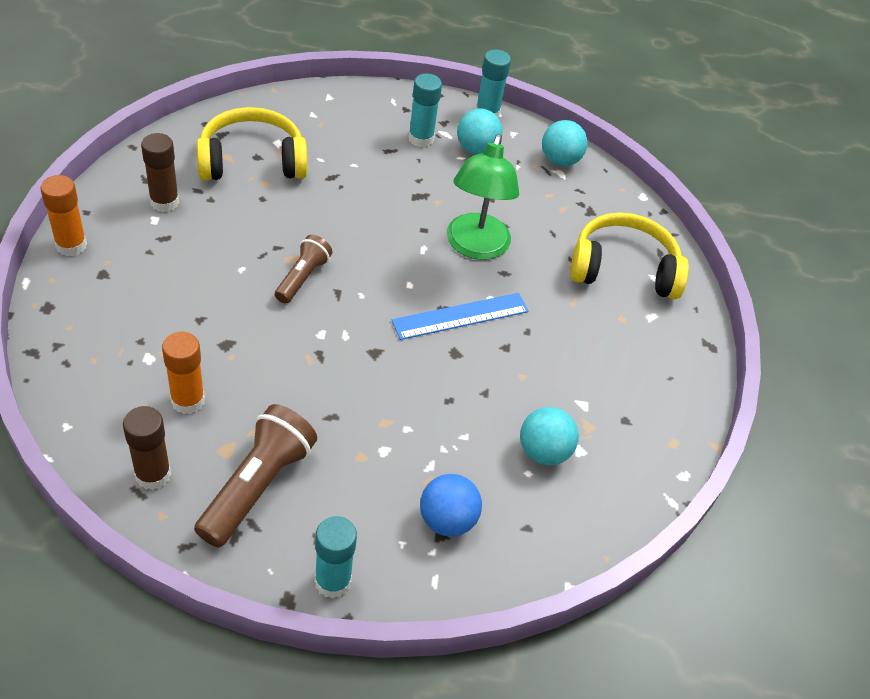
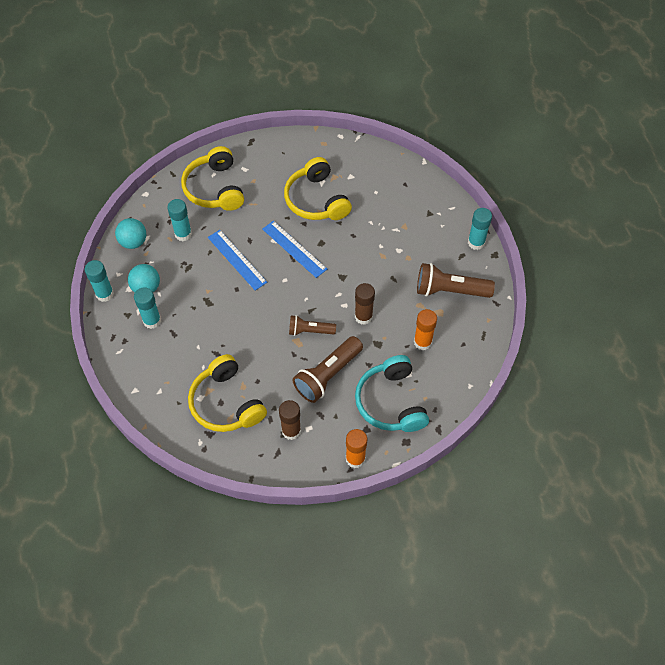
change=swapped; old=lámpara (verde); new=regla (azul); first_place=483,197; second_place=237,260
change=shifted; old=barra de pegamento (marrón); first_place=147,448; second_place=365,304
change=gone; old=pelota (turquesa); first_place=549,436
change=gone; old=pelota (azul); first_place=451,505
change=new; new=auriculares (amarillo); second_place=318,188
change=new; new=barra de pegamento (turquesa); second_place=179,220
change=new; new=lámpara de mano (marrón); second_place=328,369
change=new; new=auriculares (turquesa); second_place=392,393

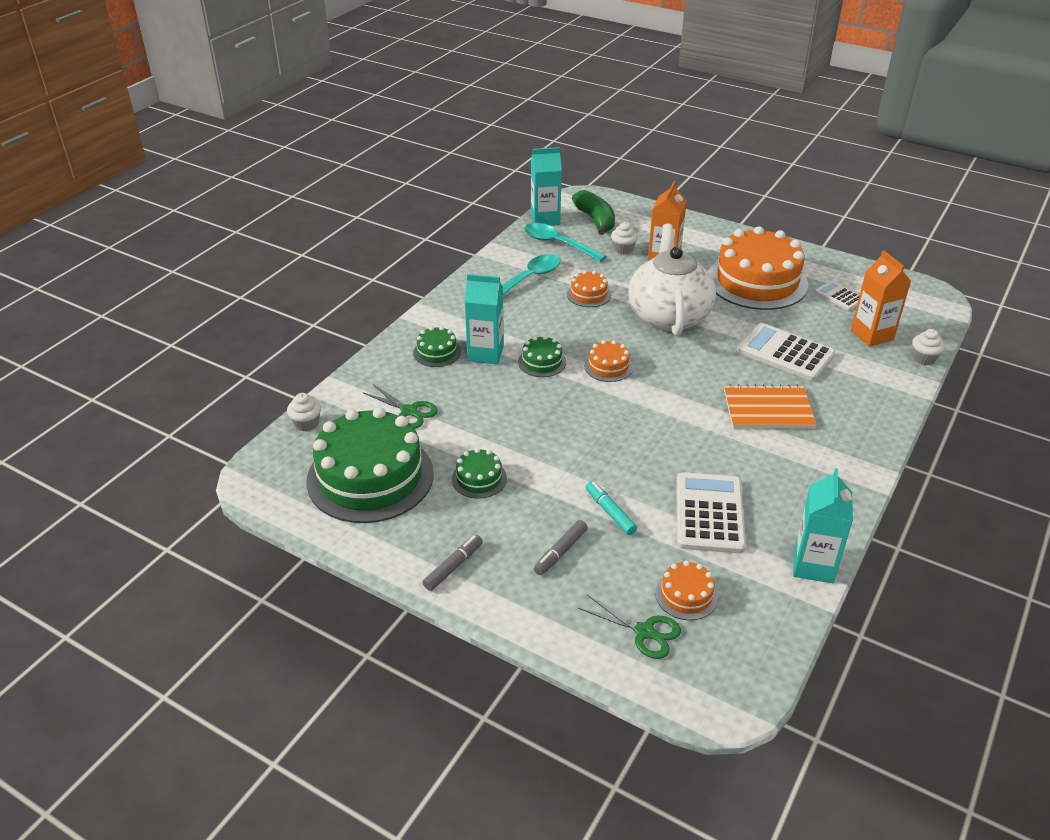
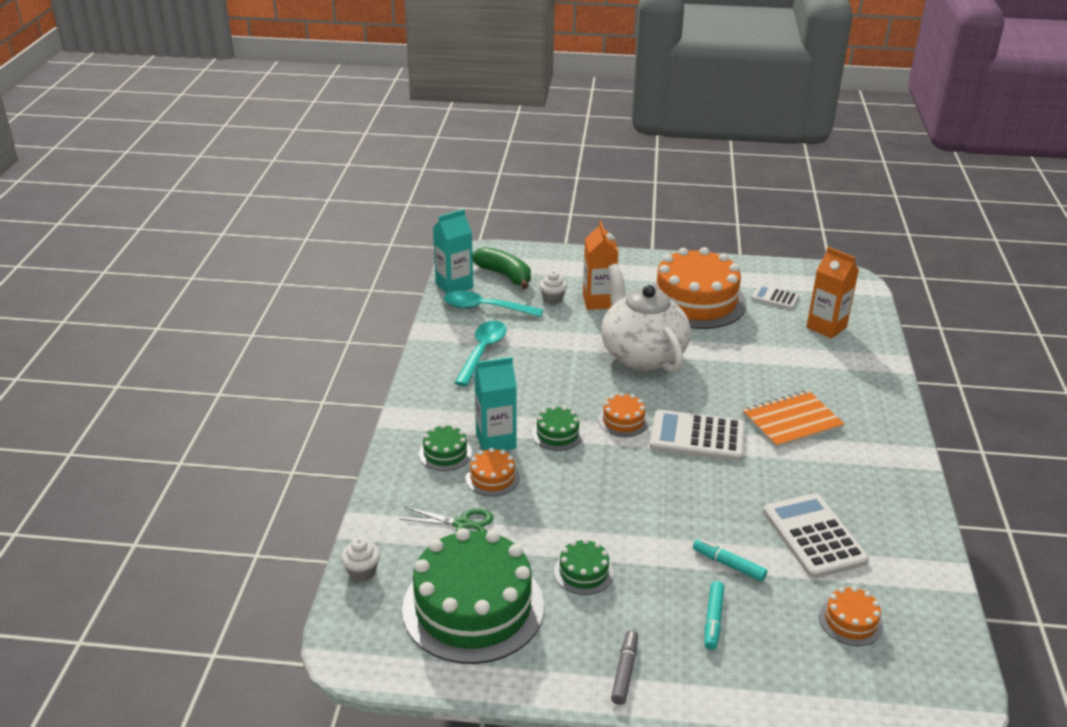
change=shifted; old=tarta (naranja); first_place=589,288; second_place=493,472
change=shifted; old=calculadora (blanco); first_place=786,352; second_place=697,435
change=gone; old=magdalena (blanco); first_place=928,347
change=gone; old=cartón de leche (turquesa); first_place=823,525
change=repainted; old=rotulador (gris); new=rotulador (turquesa); first_place=561,547; second_place=714,615
change=gone; old=tijeras (verde); first_place=629,627

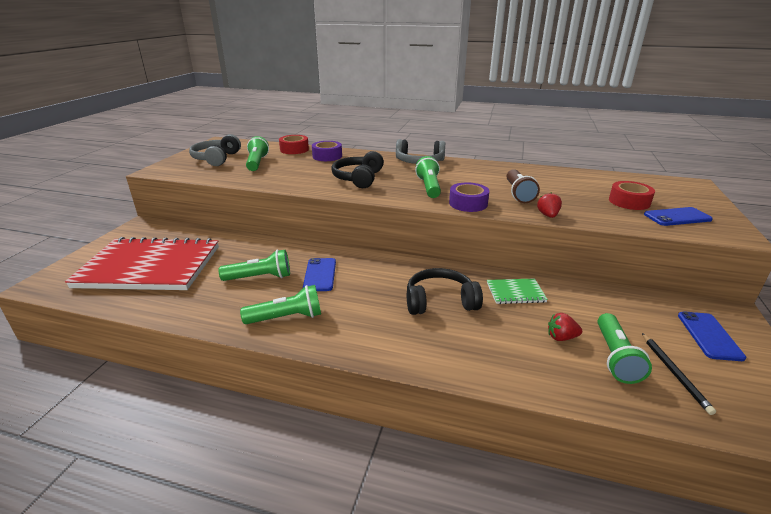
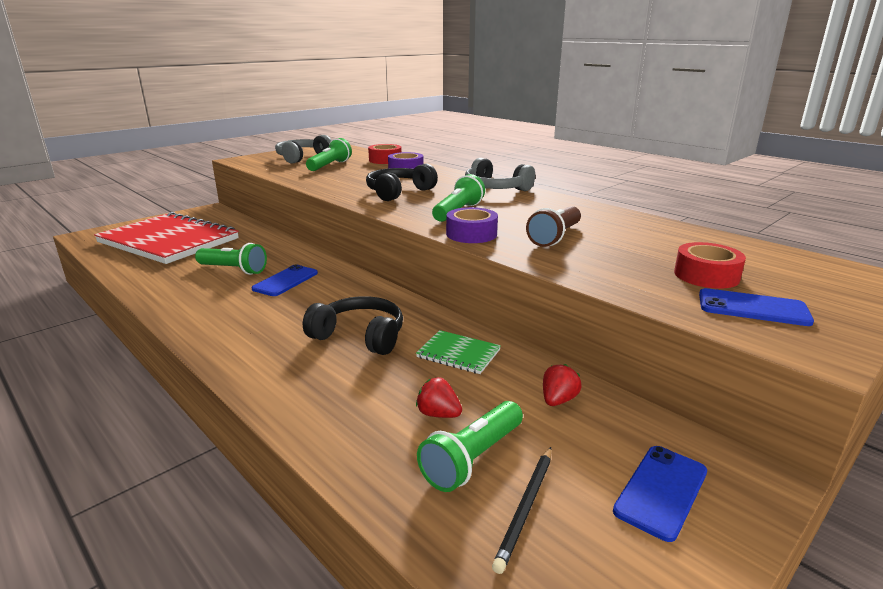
change=shifted; old=fresa (rojo); first_place=549,205; second_place=562,385
change=gone; old=lámpara de mano (verde); first_place=280,304

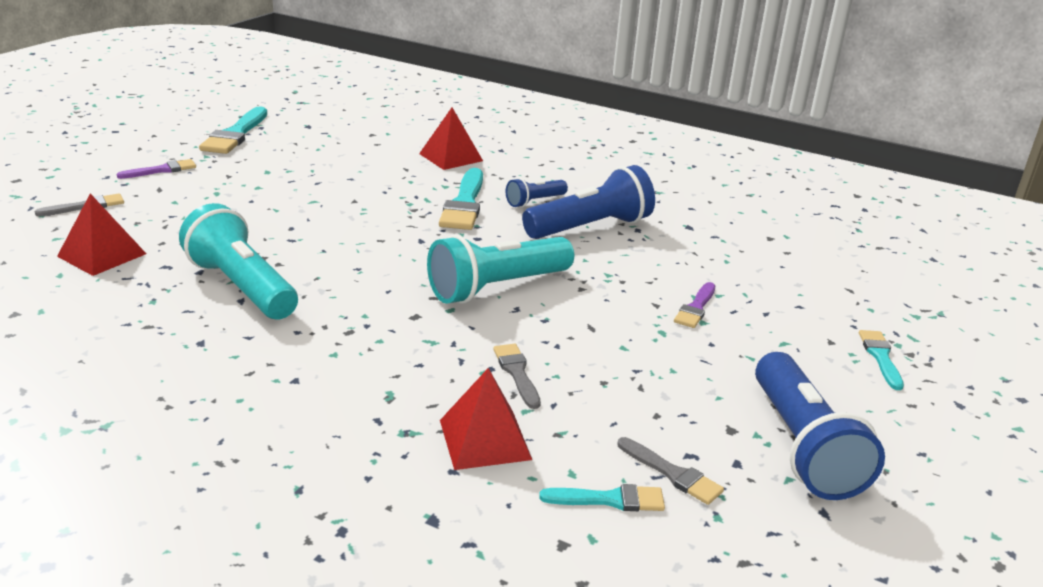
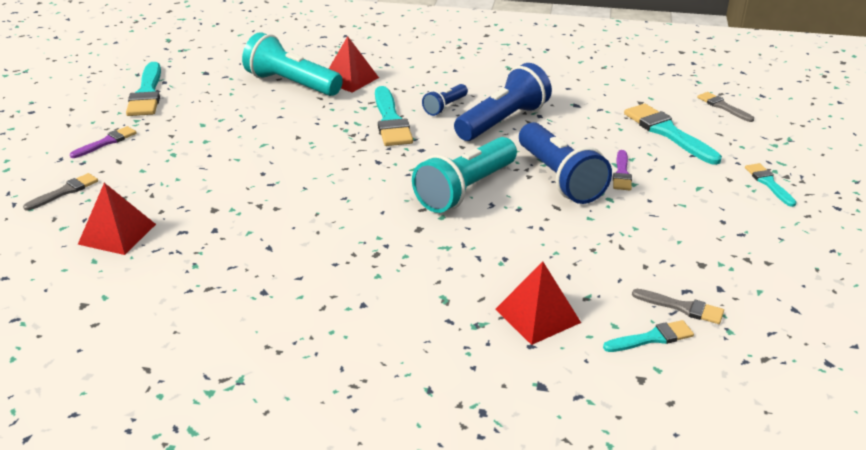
change=shifted; old=lámpara de mano (turquesa); first_place=238,261; second_place=292,64
change=shifted; old=pincel (gris); first_place=517,376; second_place=725,107
change=shifted; old=lámpara de mano (azul); first_place=820,426; second_place=565,163
change=new; new=pincel (turquesa); second_place=673,134

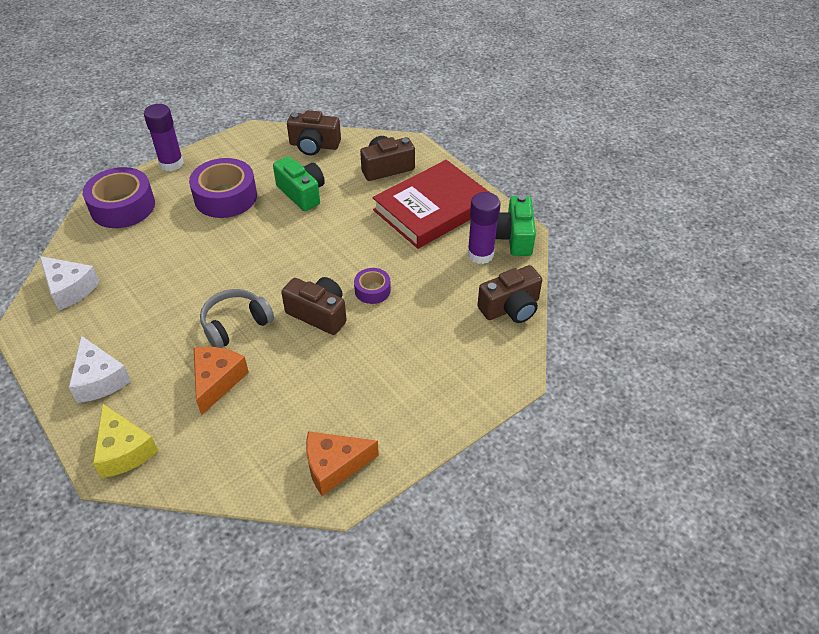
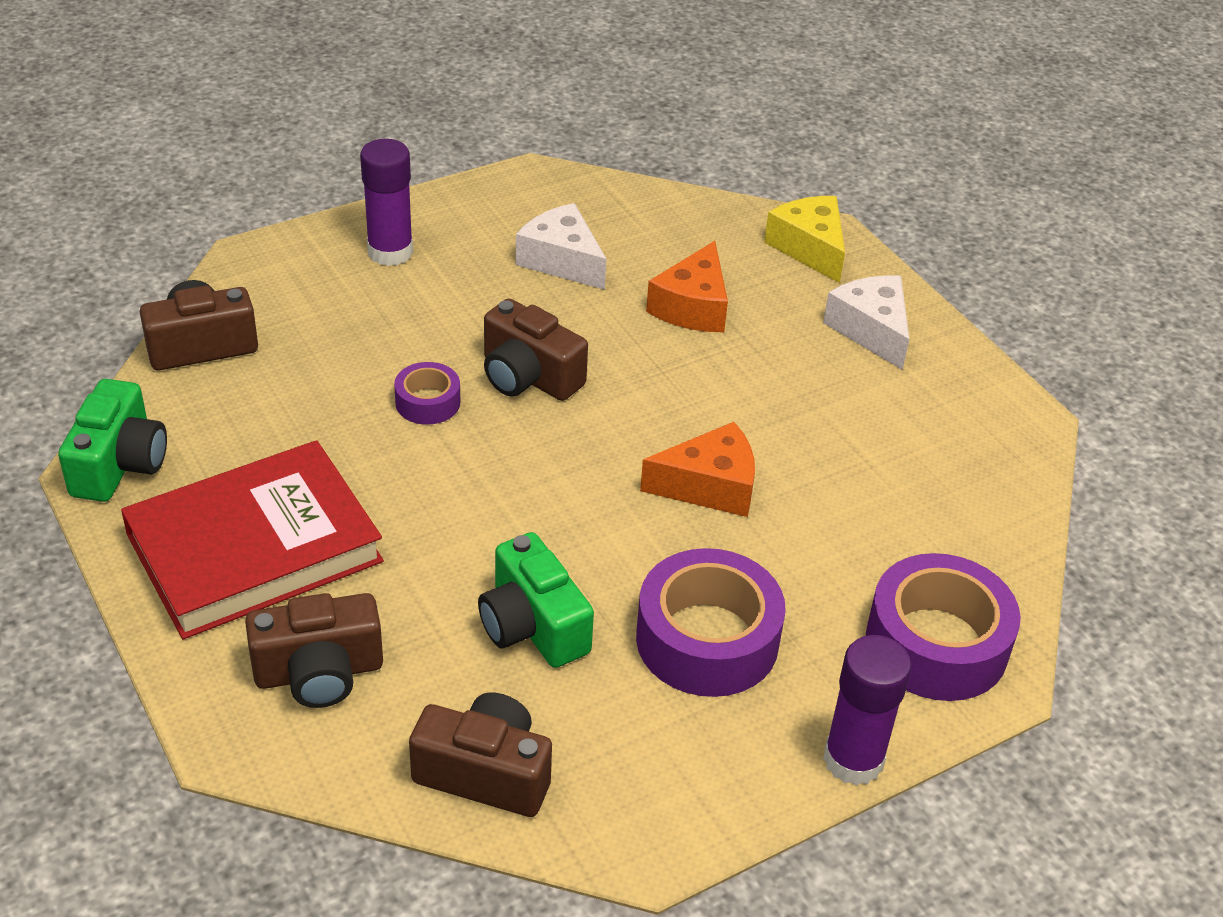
change=shifted; old=barra de pegamento (morado); first_place=484,228; second_place=386,202
change=shifted; old=queso (blanco); first_place=70,283; second_place=561,246
change=gone; old=auriculares (gris); first_place=237,318
change=shifted; old=queso (naranja); first_place=342,463; second_place=697,469

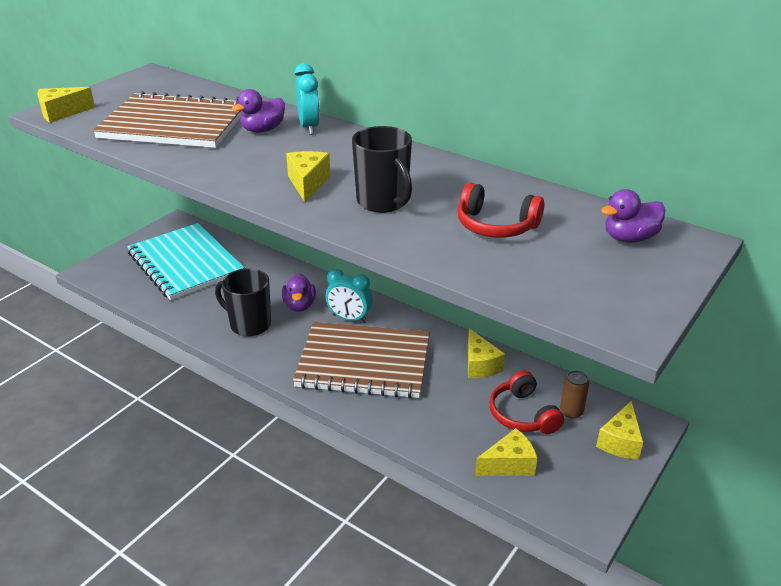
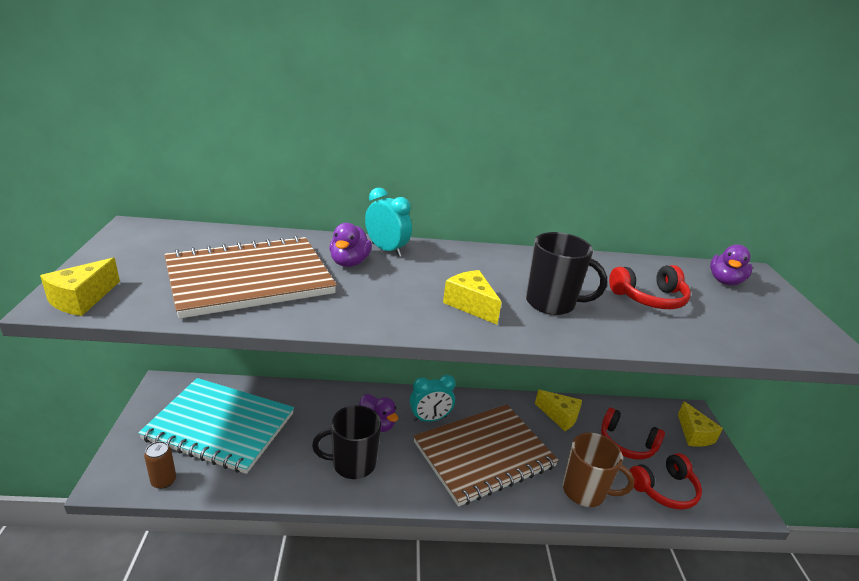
change=shifted; old=lata (marrón); first_place=574,394; second_place=160,465
change=swapped; old=queso (amarillo); new=auriculares (rojo); first_place=506,452; second_place=665,481
change=new; new=taza (marrón); second_place=599,470

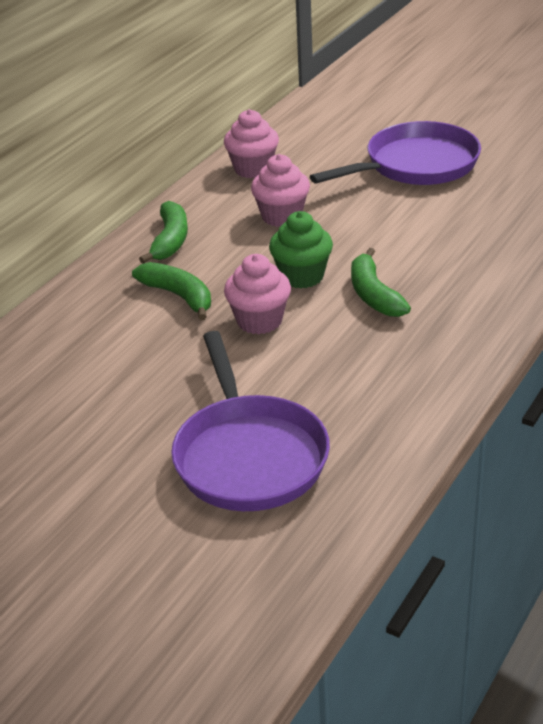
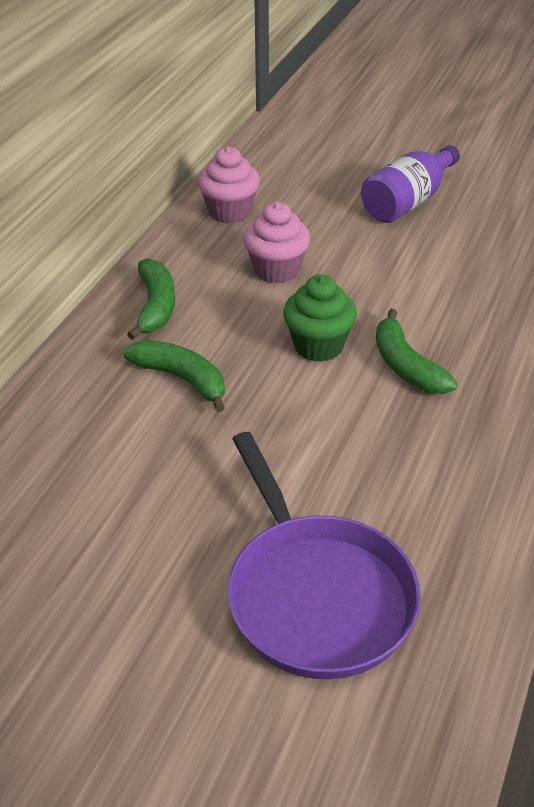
change=swapped; old=sartén (morado); new=botella (morado); first_place=395,153; second_place=410,184
change=gone; old=magdalena (rosa); first_place=257,294

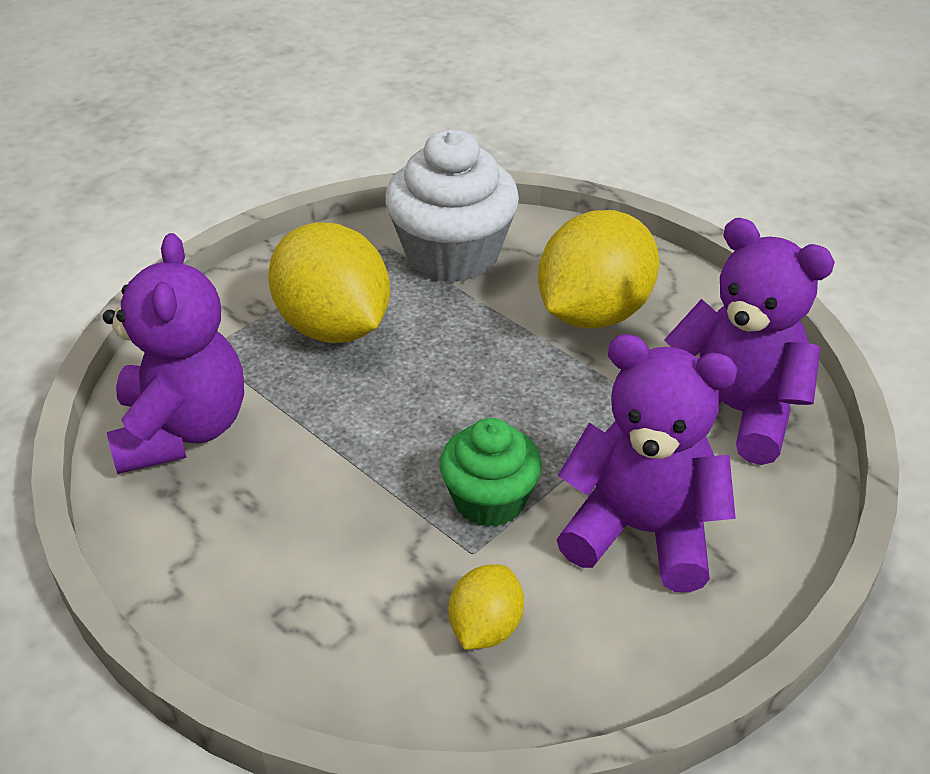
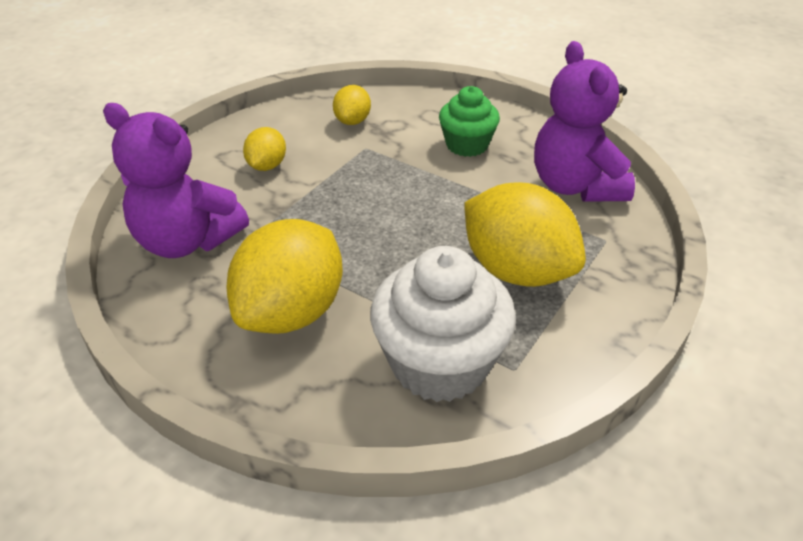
change=swapped; old=osito (morado); new=limón (amarillo); first_place=647,463; second_place=264,149
change=shifted; old=magdalena (verde); first_place=490,472; second_place=469,121

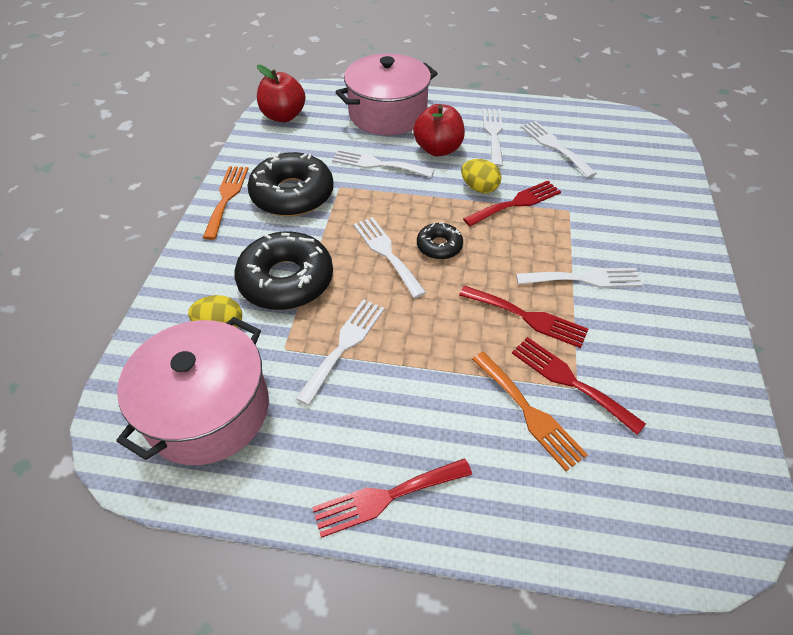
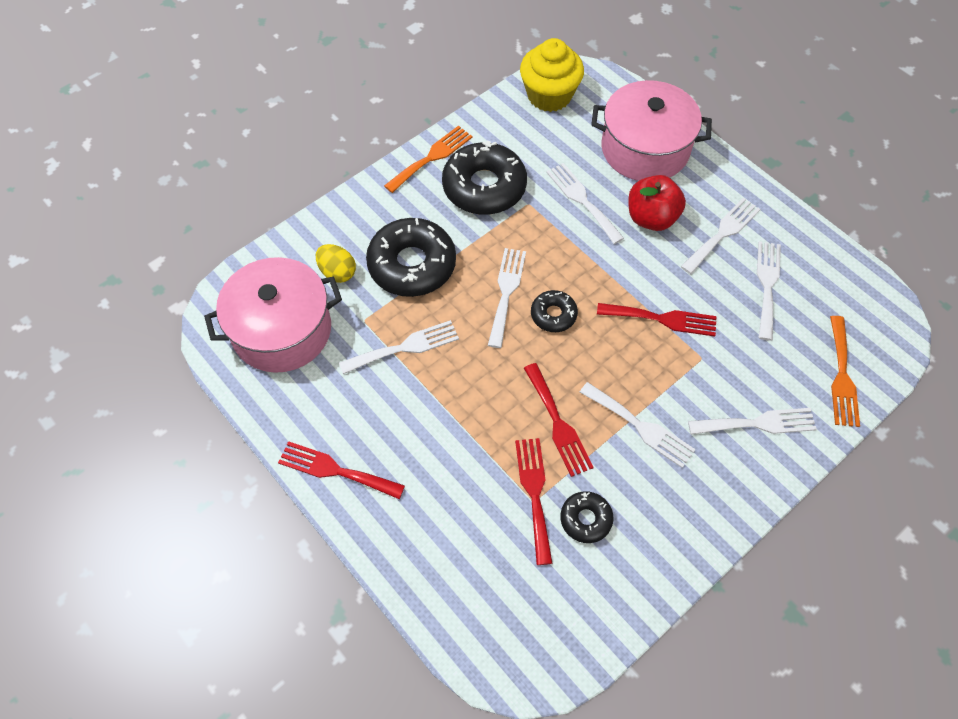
change=swapped; old=manzana (rojo); new=magdalena (amarillo); first_place=281,93; second_place=552,75
change=gone; old=huevo (amarillo); first_place=481,176
change=shifted; old=tenedor (naranja); first_place=530,411; second_place=845,371
change=new; new=tenedor (blanco); second_place=752,421
change=new; new=rosquilla (negro); second_place=587,517

